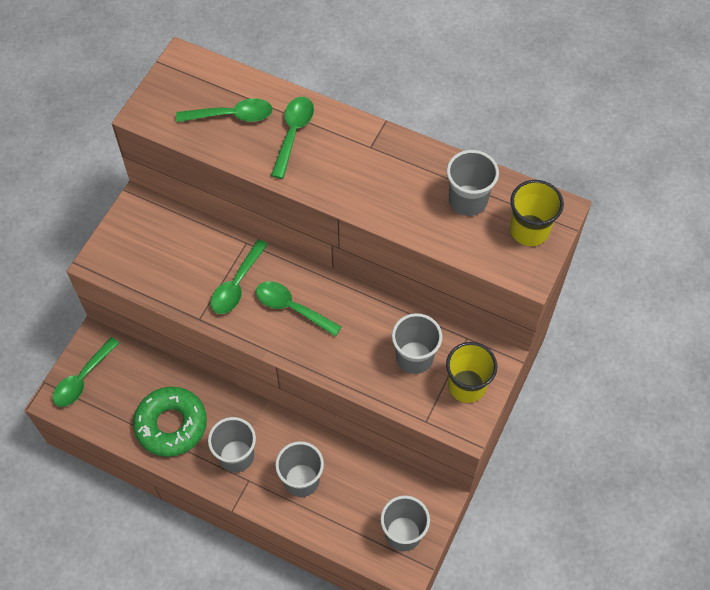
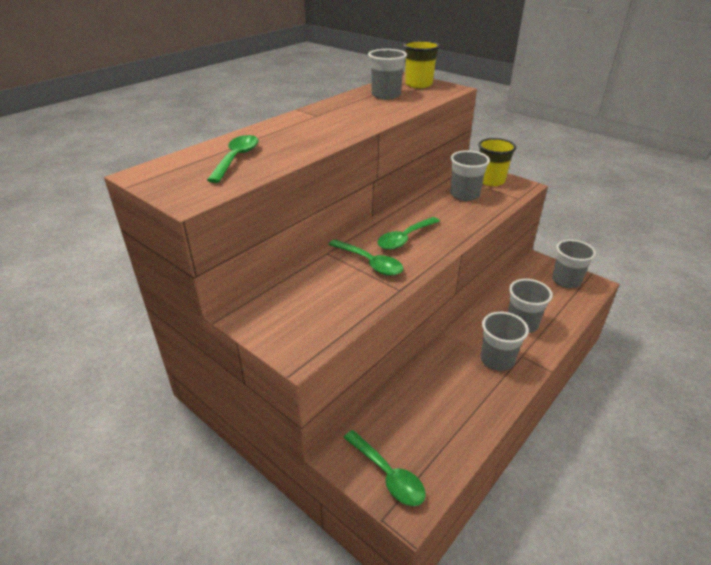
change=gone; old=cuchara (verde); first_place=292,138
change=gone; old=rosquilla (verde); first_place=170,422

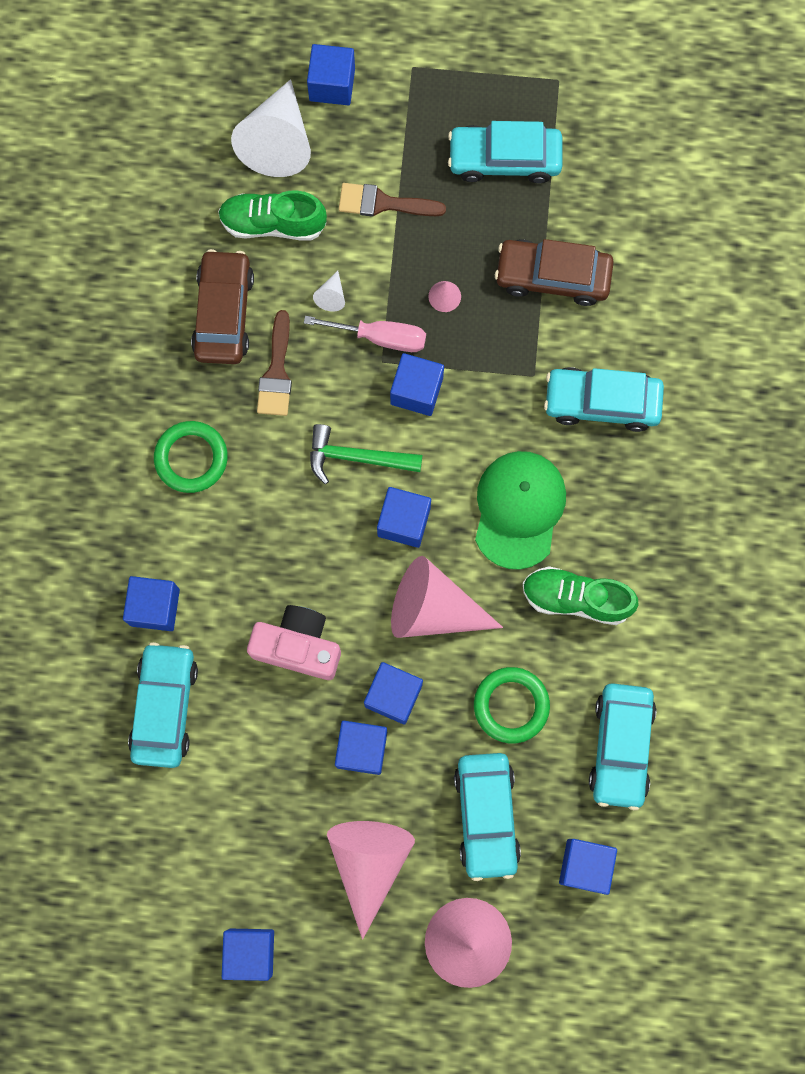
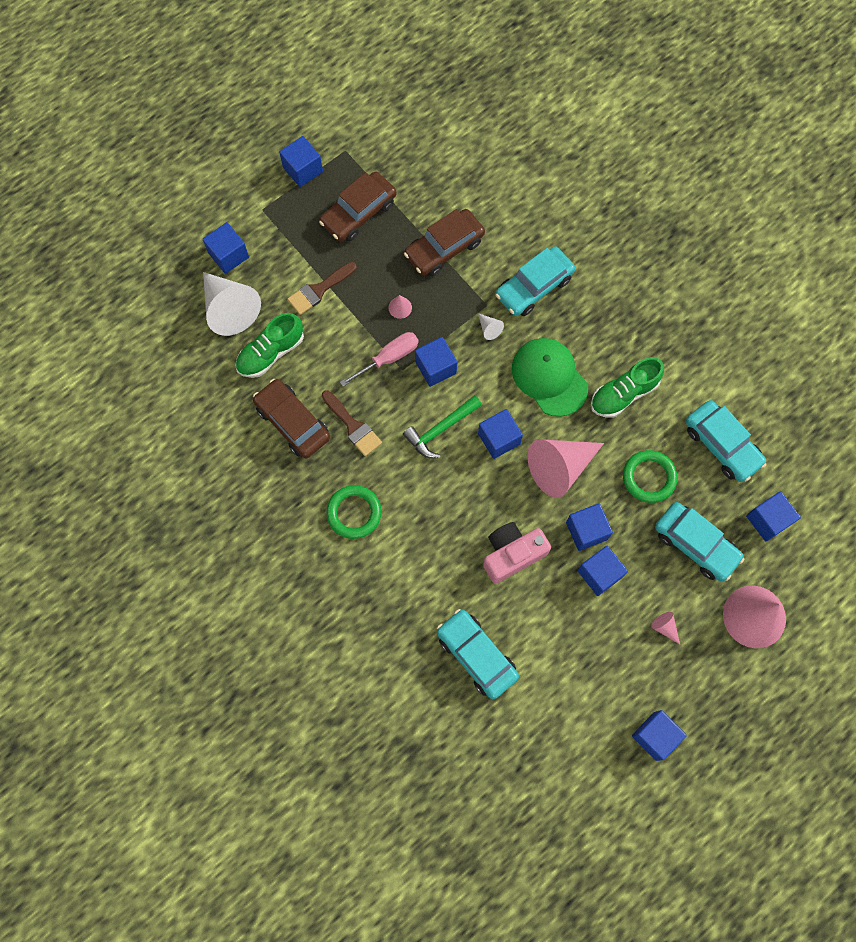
change=repainted; old=coche (turquesa); new=coche (marrón); first_place=505,152; second_place=358,207
change=shifted; old=cono (blanco); first_place=329,291; second_place=491,326
change=shifted; old=cubo (azul); first_place=151,603; second_place=301,161
change=scaled; old=cono (rosa); first_place=371,880; second_place=665,628; factor=0.41

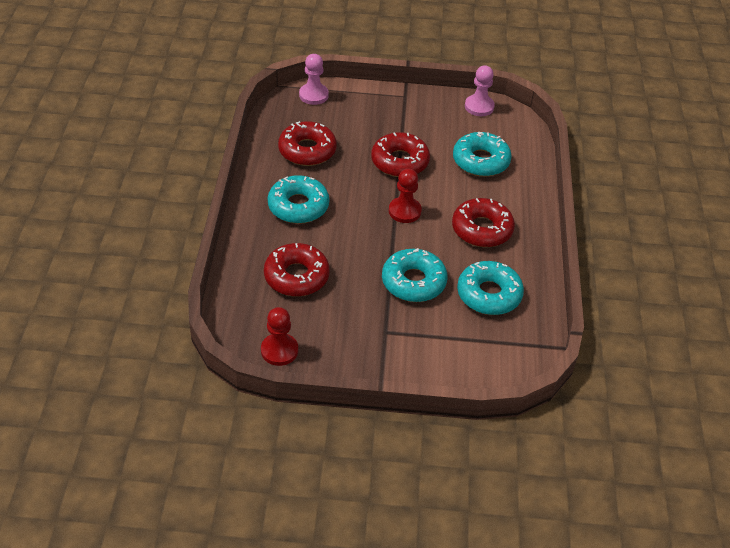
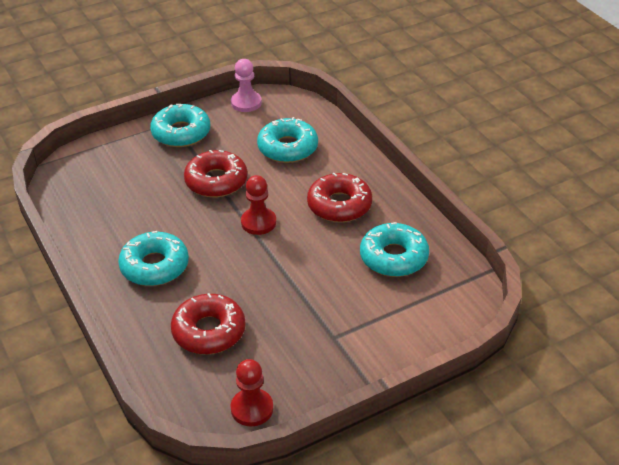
change=gone; old=peón (rosa); first_place=314,79
change=gone; old=rosquilla (rojo); first_place=307,143
change=shifted; old=rosquilla (turquesa); first_place=415,275; second_place=180,125

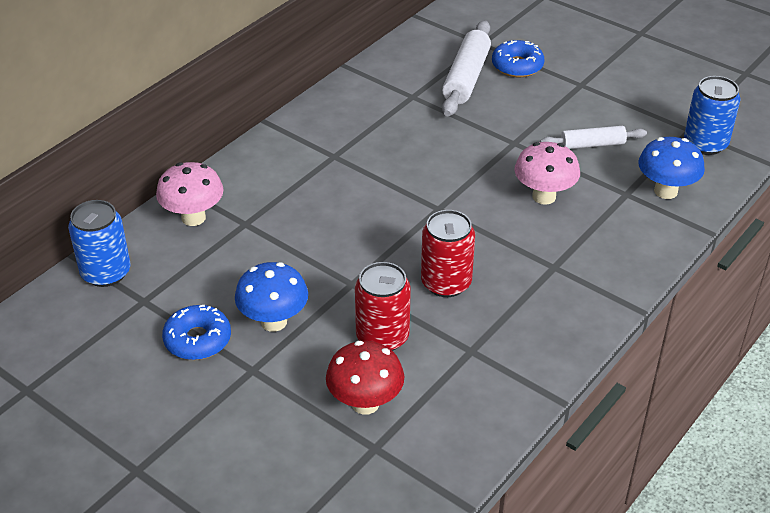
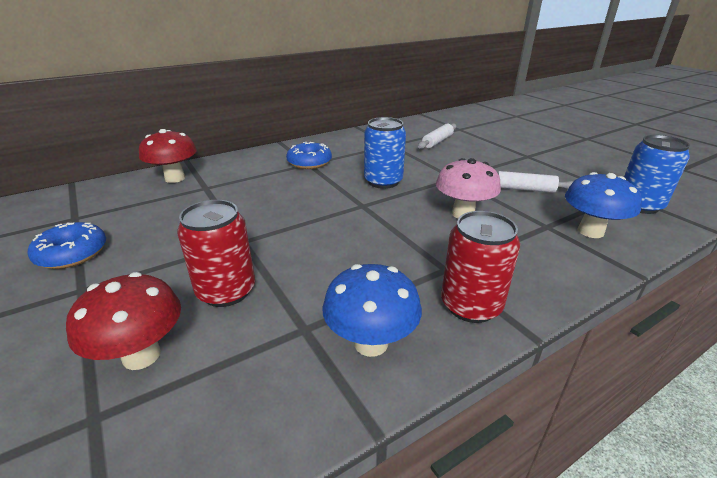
change=scaled; old=rodillo (blanco); first_place=466,68; second_place=437,136; factor=0.62
change=shifted; old=rosquilla (azul); first_place=518,58; second_place=309,155
change=repainted; old=seta (rosa); new=seta (rojo); first_place=190,194; second_place=168,156
change=shifted; old=lata (azul); first_place=99,243; second_place=385,153
change=shifted; old=lata (rojo); first_place=448,253; second_place=480,267
change=shifted; old=seta (azul); first_place=271,297; second_place=372,310

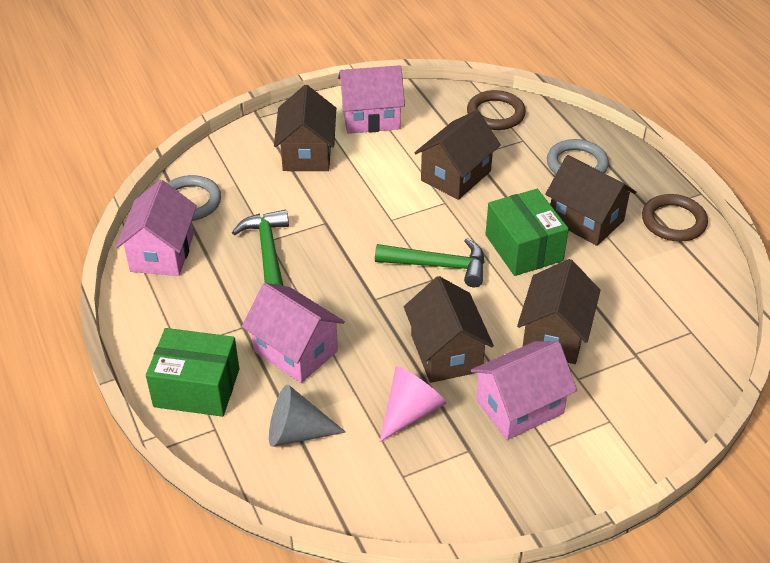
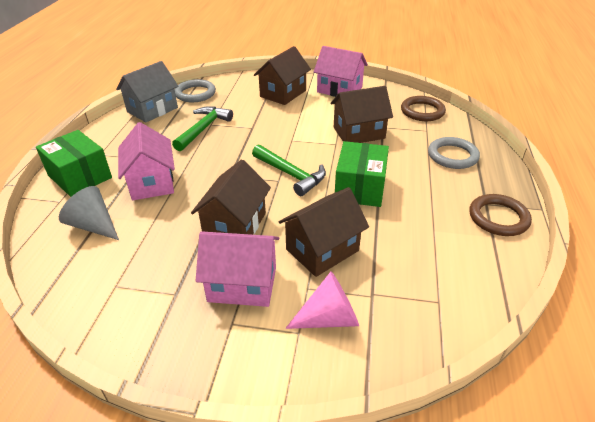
change=gone; old=casa (marrón); first_place=590,200
change=repainted; old=casa (rosa); new=casa (gris); first_place=156,228; second_place=147,91
change=shifted; old=cono (rosa); first_place=413,404; second_place=322,300

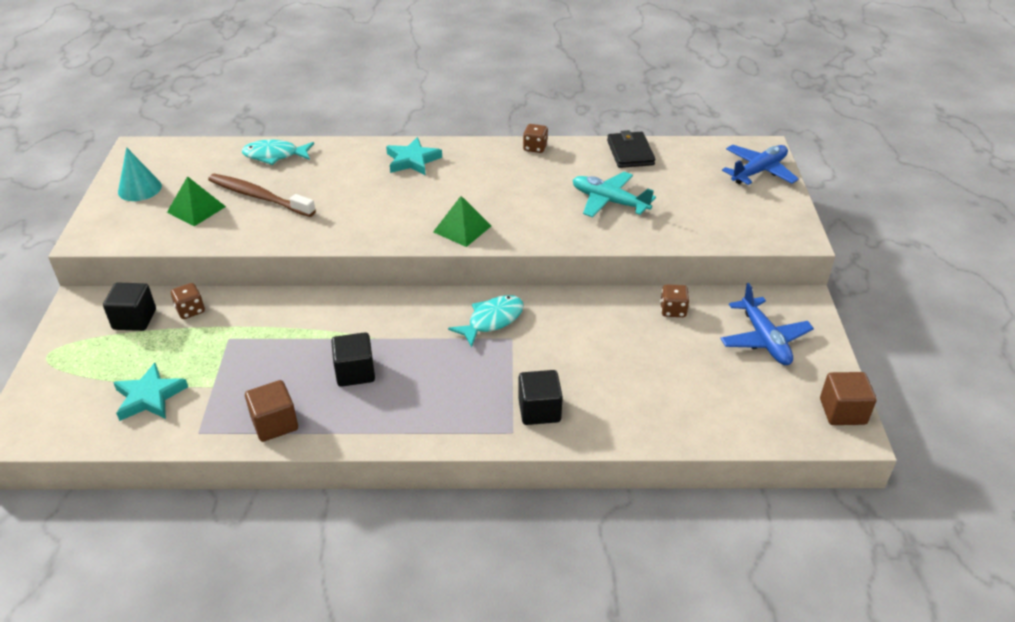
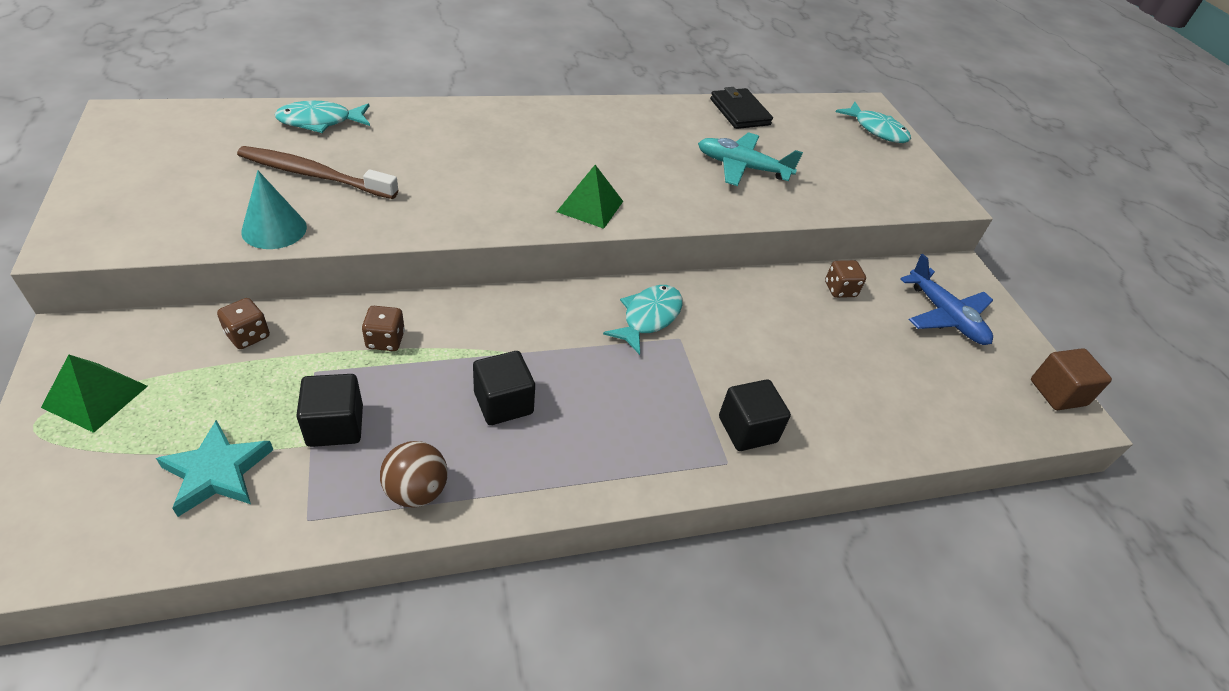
change=shifted; old=dado (marrón); first_place=535,138; second_place=383,328
change=gone; old=estrella (turquesa); first_place=414,156
change=swapped; old=avión (azul); new=pez (turquesa); first_place=760,165; second_place=873,122
change=shifted; old=cono (turquesa); first_place=140,174; second_place=274,210
change=shifted; old=pirámide (verde); first_place=196,201; second_place=94,394
change=shifted; old=cubo (negro); first_place=129,307; second_place=329,410
change=swapped; old=cubo (marrón); new=pelota (marrón); first_place=271,411; second_place=414,474

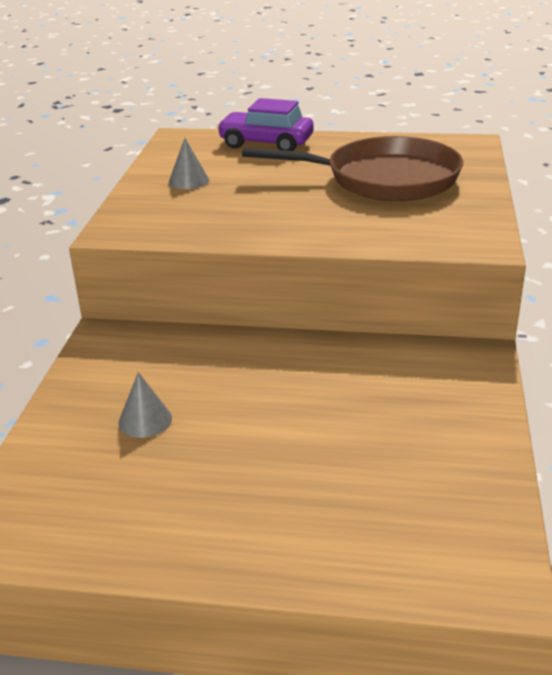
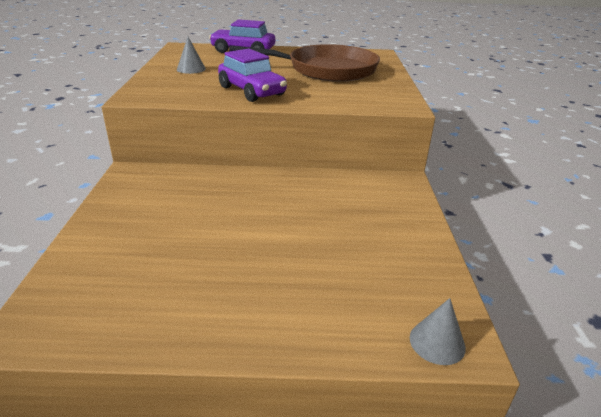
change=shifted; old=cono (gris); first_place=145,405; second_place=438,331
change=new; new=coche (morado); second_place=252,75

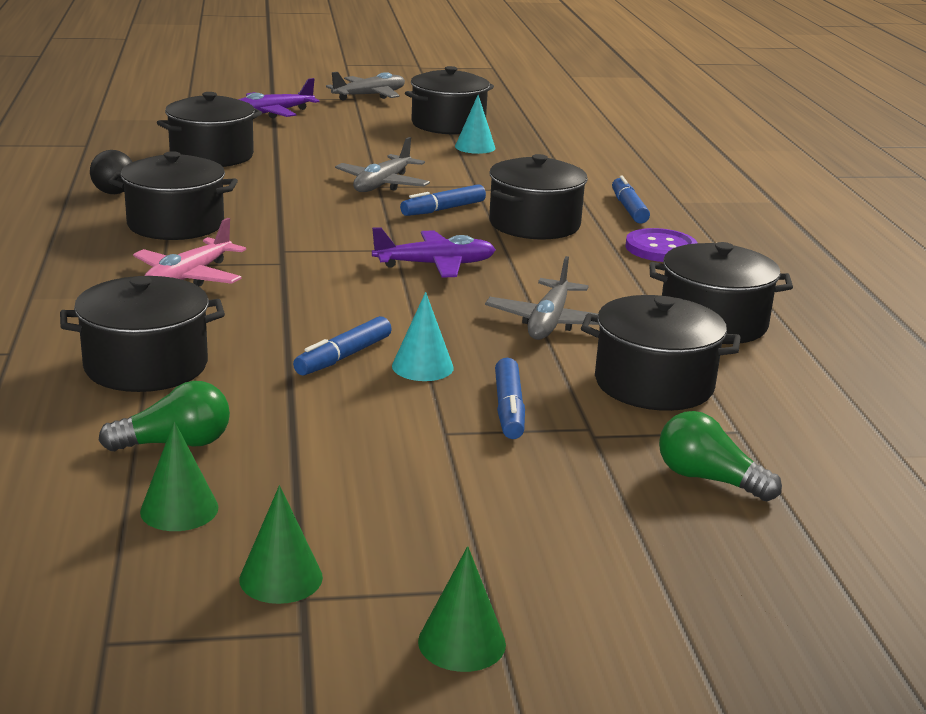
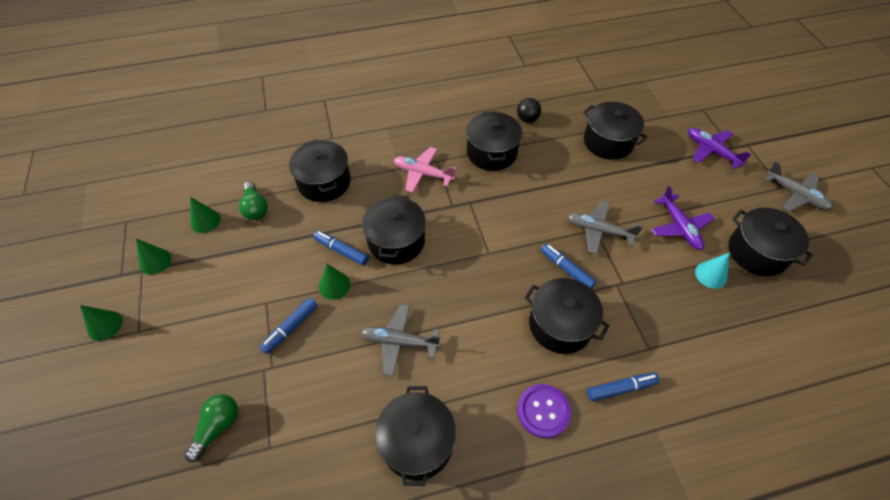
change=shifted; old=avión (morado); first_place=434,252; second_place=683,218
change=repainted; old=cono (turquesa); new=cono (verde); first_place=423,336; second_place=334,281
change=shifted; old=olla (negro); first_place=661,353; second_place=394,229
change=rotated; old=rotulador (azul); first_place=510,398; second_place=288,326; degrees=-45

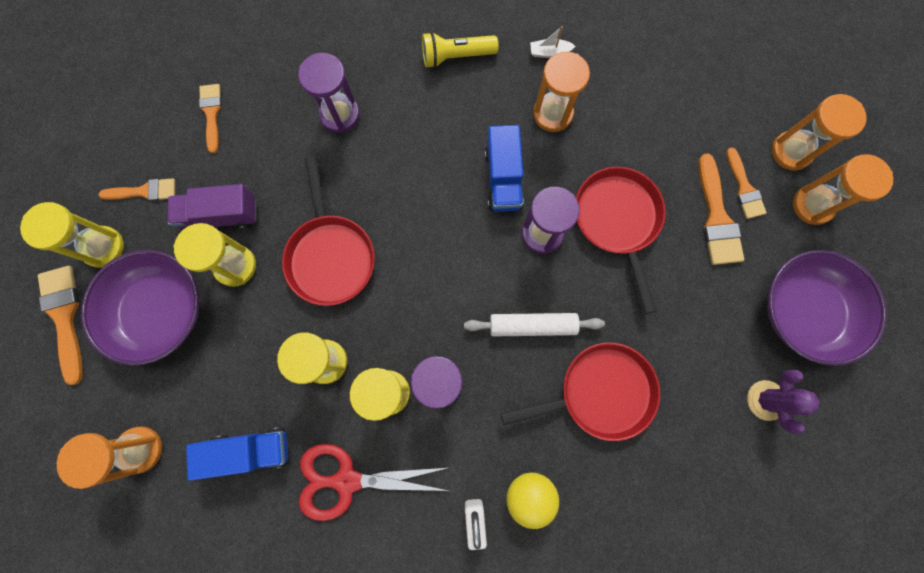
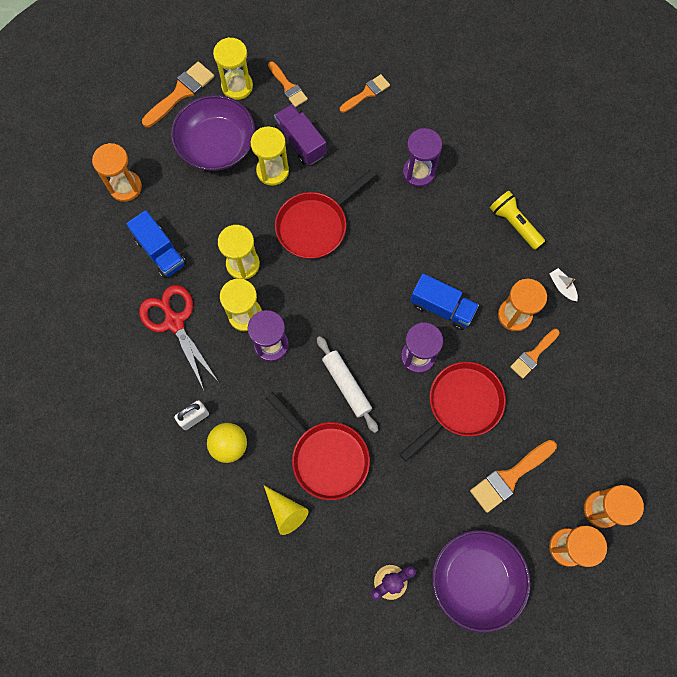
change=rotated; old=camión (azul); first_place=504,168; second_place=444,302; degrees=-120
change=shifted; old=pincel (naranja); first_place=746,183; second_place=535,354
change=new; new=cono (amarillo); second_place=286,510

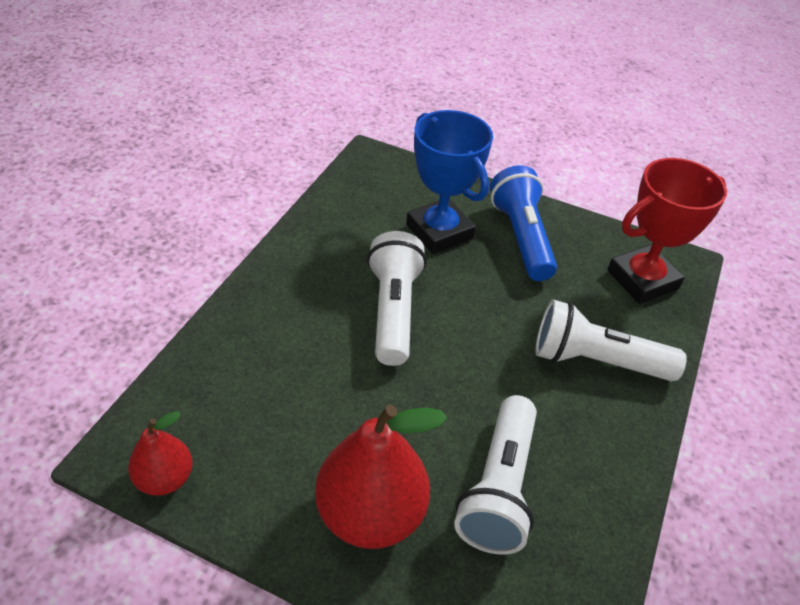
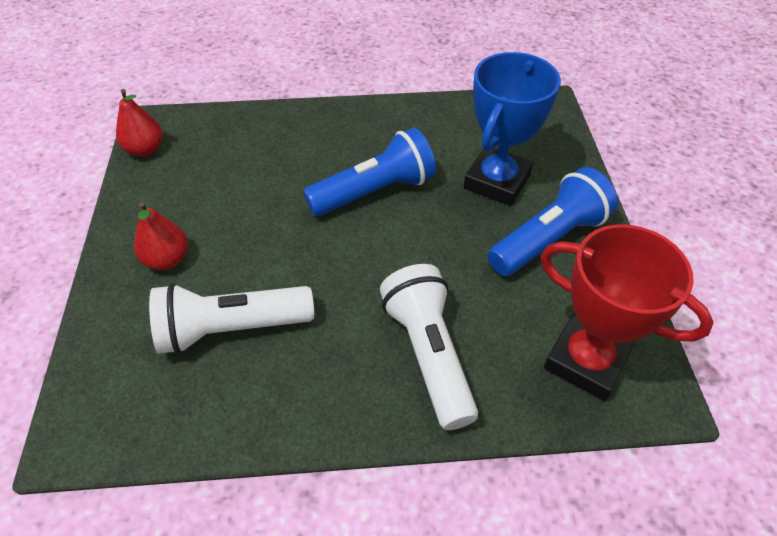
change=repainted; old=lámpara de mano (blanco); new=lámpara de mano (azul); first_place=397,298; second_place=369,171
change=scaled; old=pera (rojo); first_place=381,476; second_place=161,236; factor=0.55

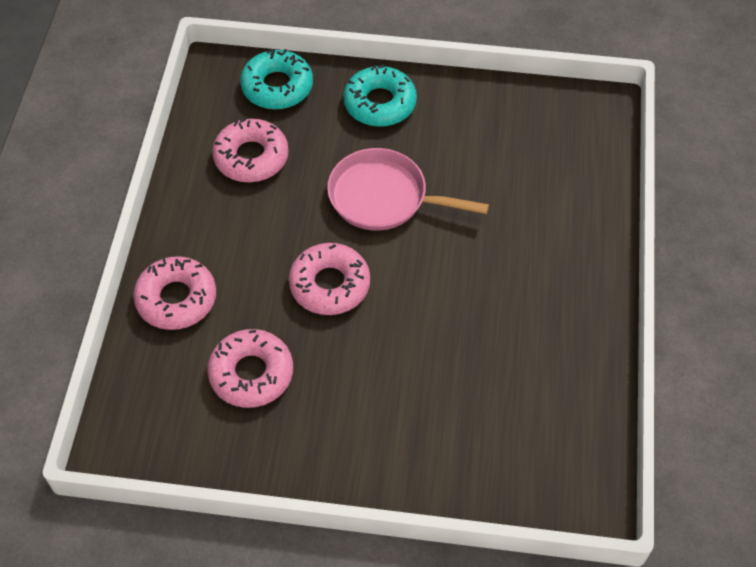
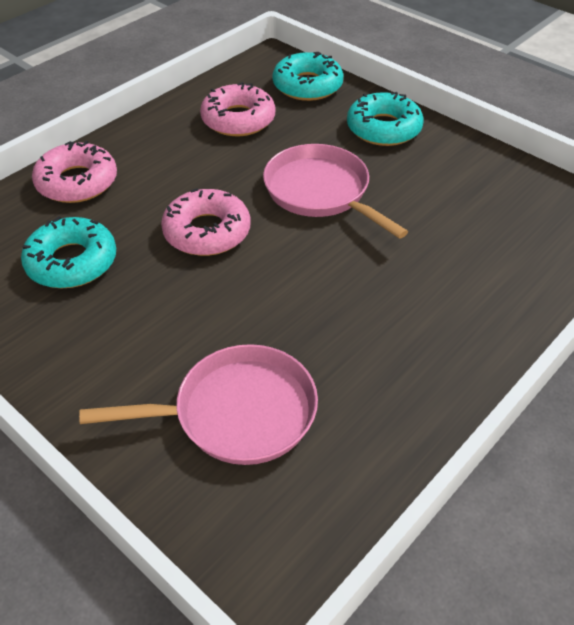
change=repainted; old=rosquilla (rosa); new=rosquilla (turquesa); first_place=250,368; second_place=68,252
change=new; new=sartén (rosa); second_place=198,404

